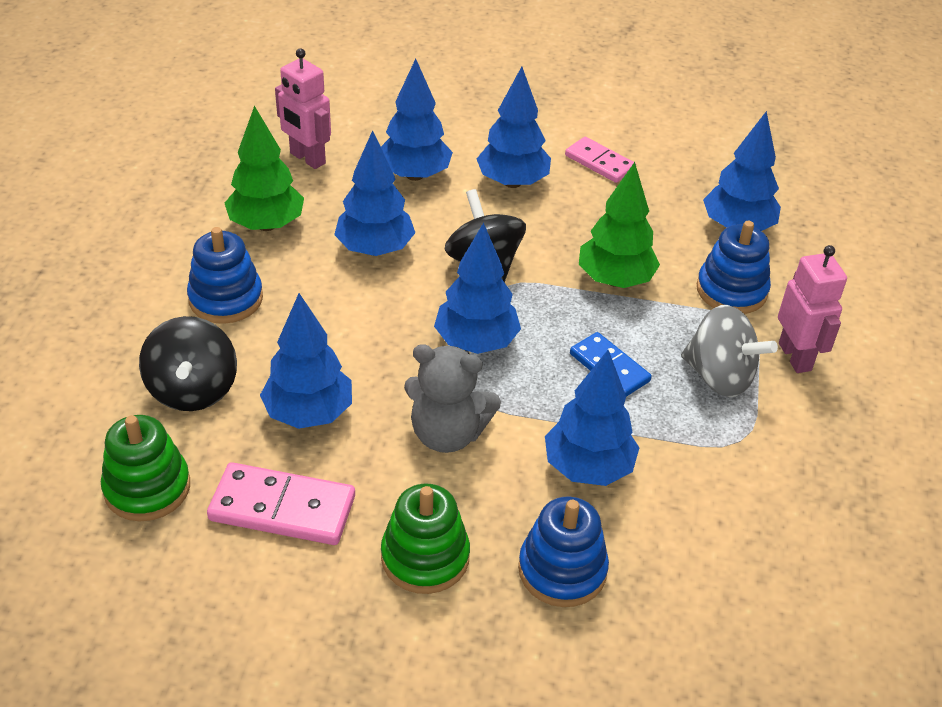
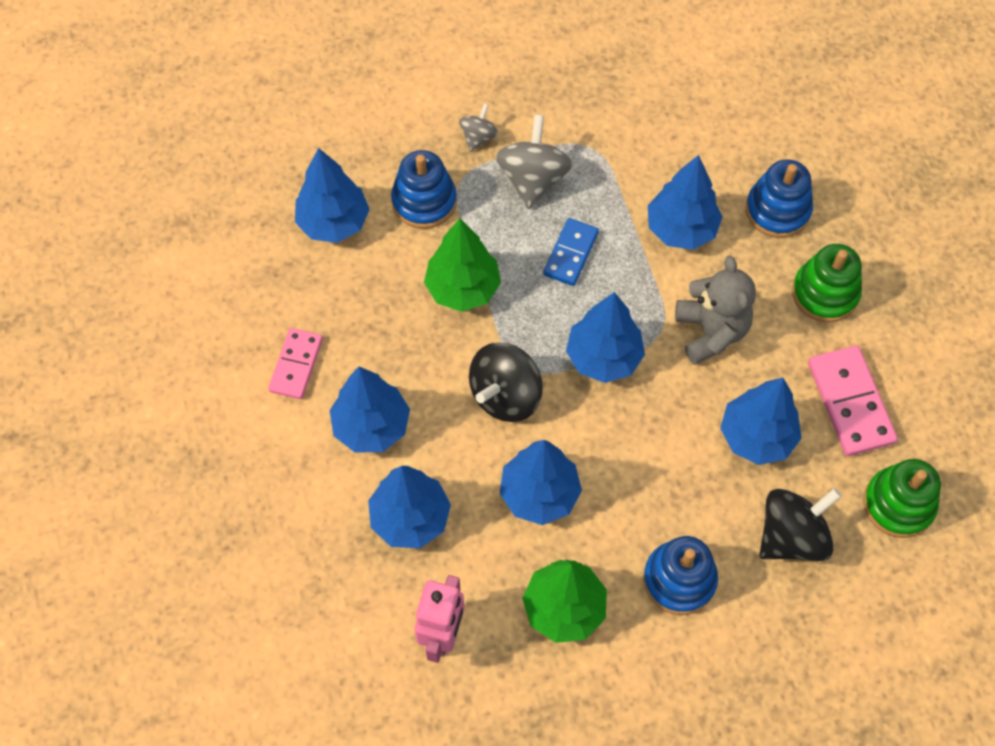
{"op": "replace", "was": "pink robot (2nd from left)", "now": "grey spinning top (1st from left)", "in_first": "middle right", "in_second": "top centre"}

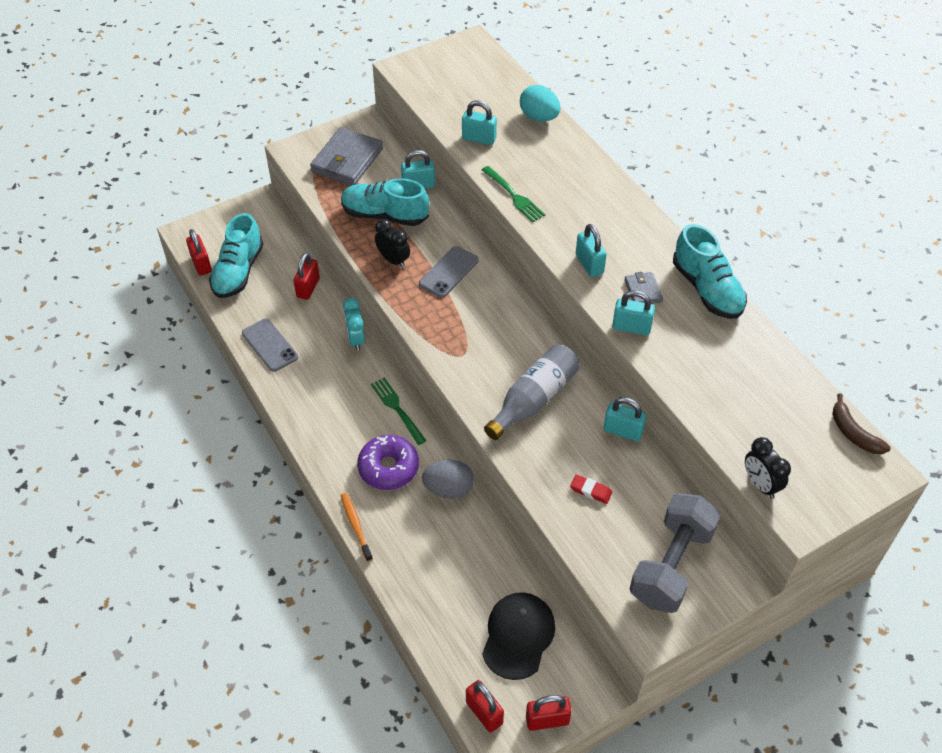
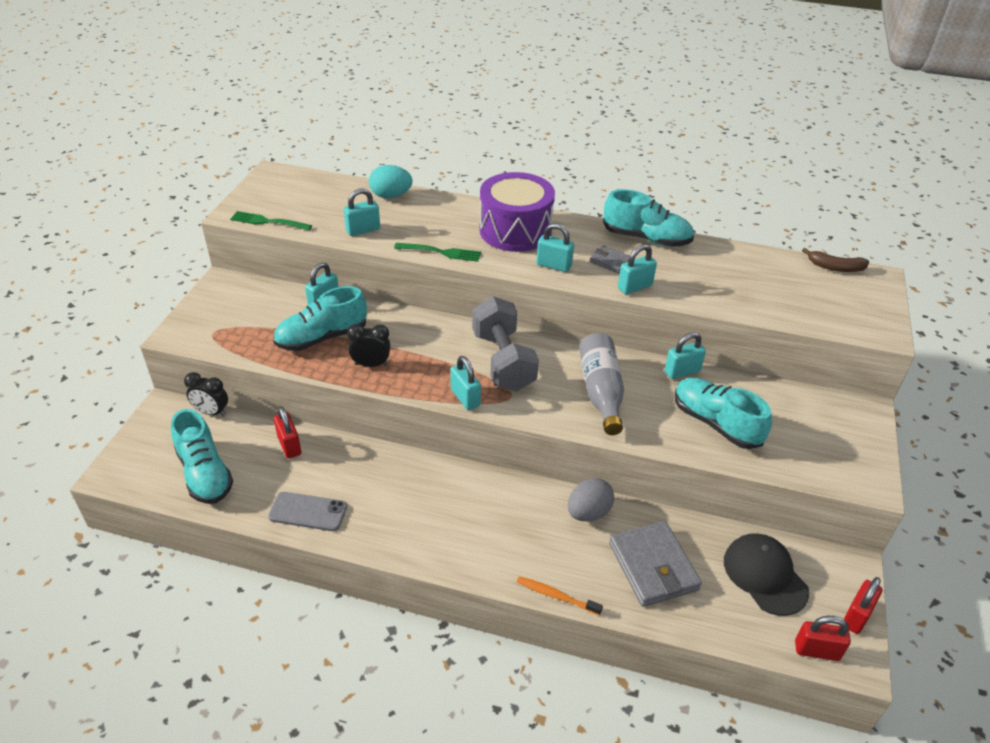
{"op": "delete", "was": "red padlock (1st from left)", "in_first": "middle left"}
{"op": "move", "was": "grey wallet (1st from left in the first image)", "now": "grey wallet (2nd from left)", "in_first": "top centre", "in_second": "bottom centre"}
{"op": "delete", "was": "turquoise clock", "in_first": "centre"}
{"op": "delete", "was": "purple donut", "in_first": "centre"}
{"op": "move", "was": "green fork (1st from left)", "in_first": "centre", "in_second": "top left"}
{"op": "delete", "was": "grey phone (2nd from left)", "in_first": "centre"}
{"op": "replace", "was": "red eraser", "now": "turquoise shoe (4th from left)", "in_first": "centre", "in_second": "middle right"}
{"op": "move", "was": "grey dumbbell", "in_first": "bottom right", "in_second": "centre"}
{"op": "move", "was": "black clock (2nd from left in the first image)", "now": "black clock (1st from left)", "in_first": "middle right", "in_second": "middle left"}
{"op": "insert", "now": "turquoise padlock (3rd from left)", "in_second": "centre"}
{"op": "insert", "now": "purple drum", "in_second": "top centre"}

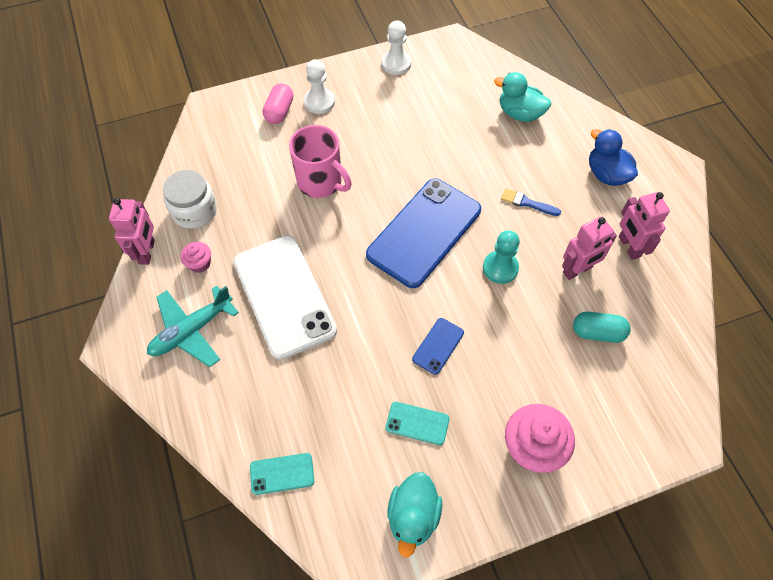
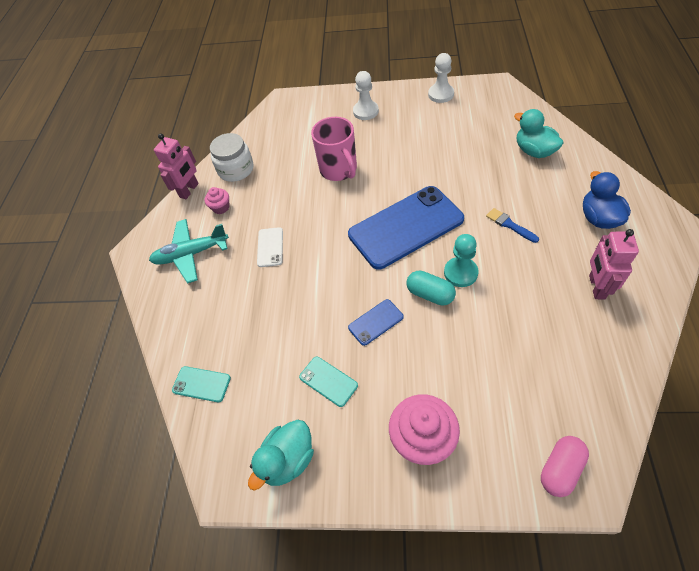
{"op": "resize", "was": "white phone", "in_first": "centre", "in_second": "centre", "ratio": 0.43}
{"op": "move", "was": "pink capsule", "in_first": "top centre", "in_second": "bottom right"}
{"op": "delete", "was": "pink robot (2nd from left)", "in_first": "middle right"}
{"op": "move", "was": "turquoise capsule", "in_first": "middle right", "in_second": "centre"}

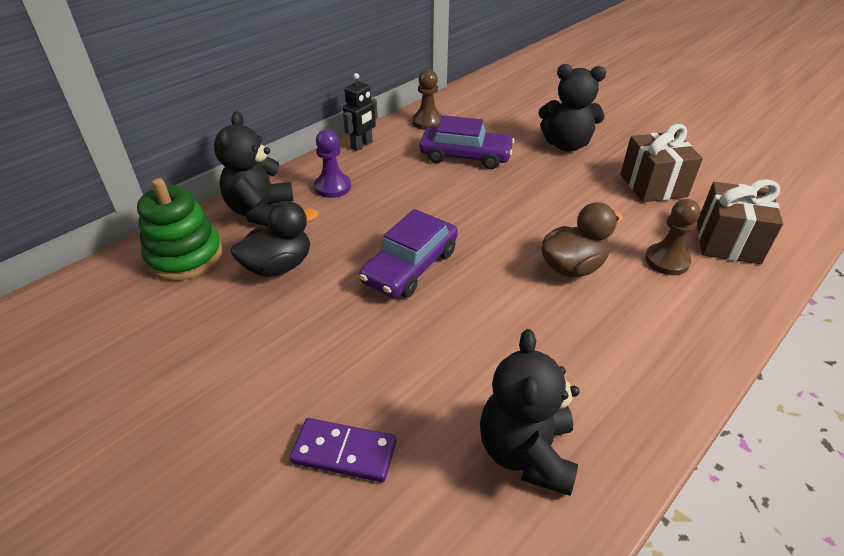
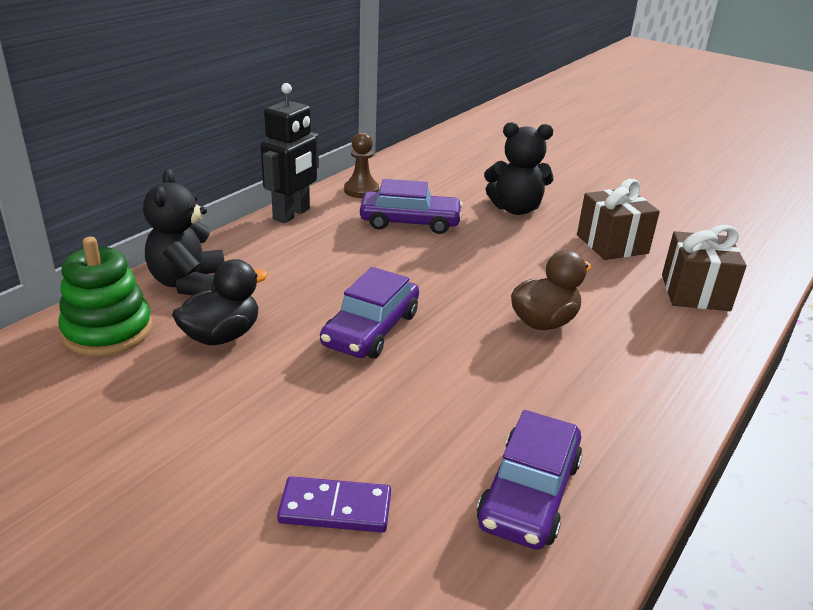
{"op": "delete", "was": "purple pawn", "in_first": "top centre"}
{"op": "resize", "was": "black robot", "in_first": "top centre", "in_second": "top centre", "ratio": 1.57}
{"op": "replace", "was": "black teddy bear (2nd from left)", "now": "purple car (3rd from left)", "in_first": "bottom centre", "in_second": "bottom centre"}
{"op": "delete", "was": "brown pawn (2nd from left)", "in_first": "middle right"}

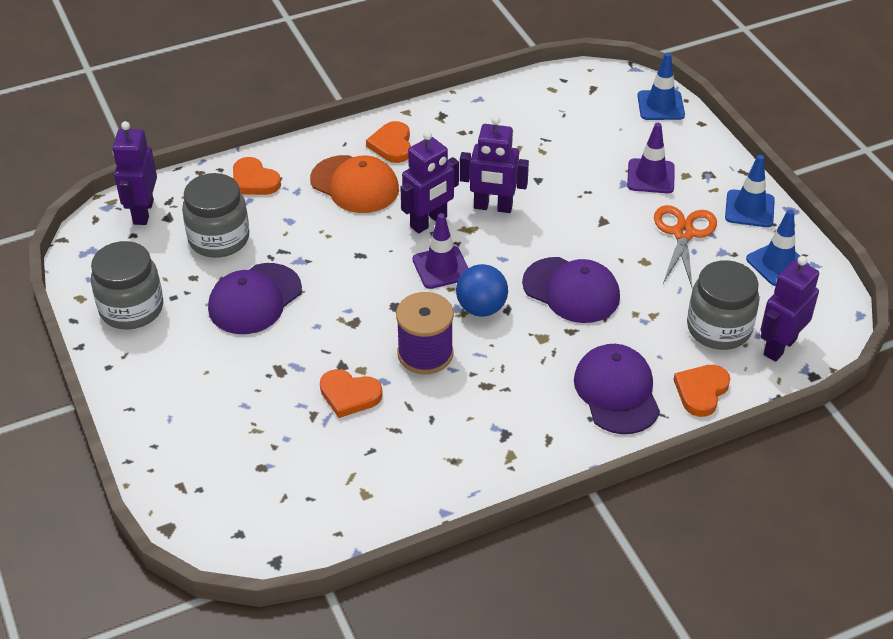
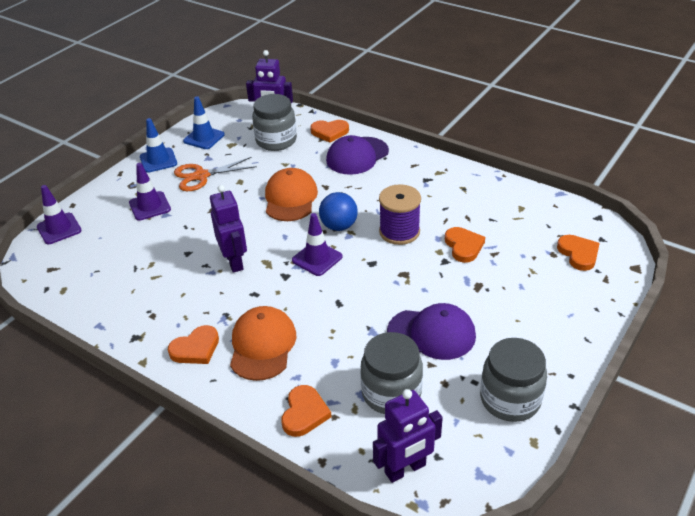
{"op": "delete", "was": "purple robot (2nd from left)", "in_first": "top centre"}
{"op": "recolor", "was": "purple cap (2nd from left)", "now": "orange cap (2nd from left)", "in_first": "centre", "in_second": "centre"}
{"op": "recolor", "was": "blue traffic cone (1st from left)", "now": "purple traffic cone (1st from left)", "in_first": "top right", "in_second": "middle left"}
{"op": "insert", "now": "orange heart (5th from left)", "in_second": "middle right"}

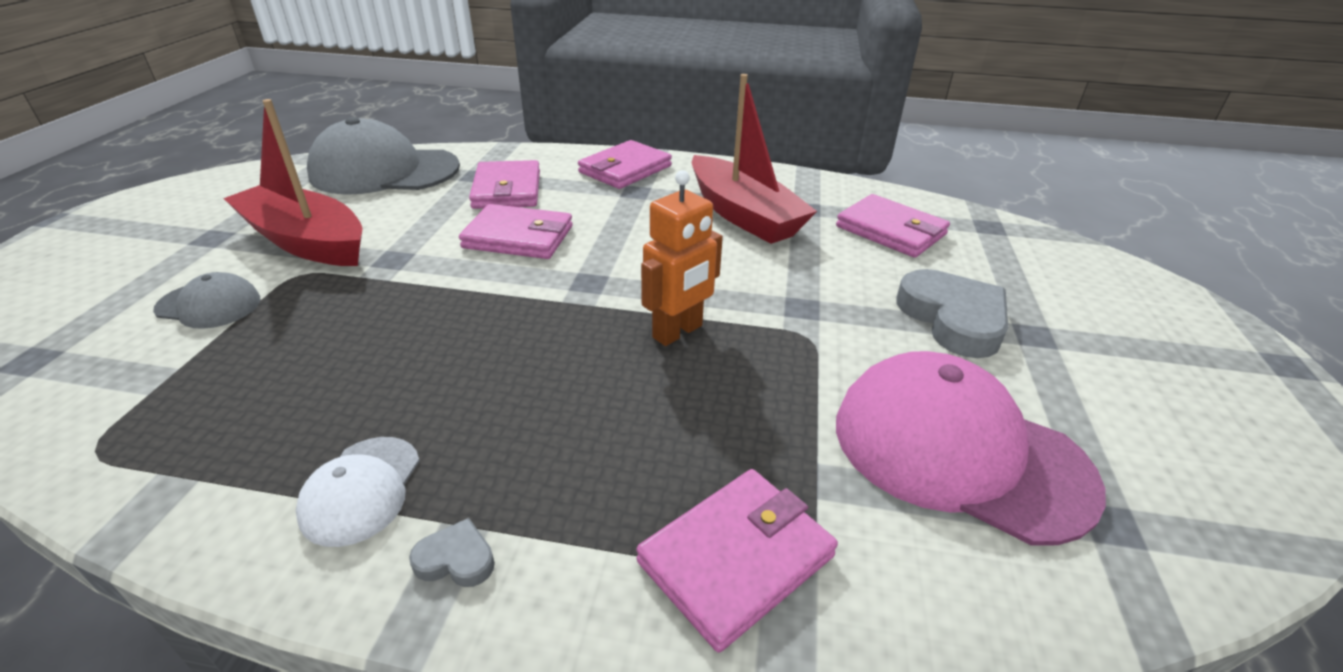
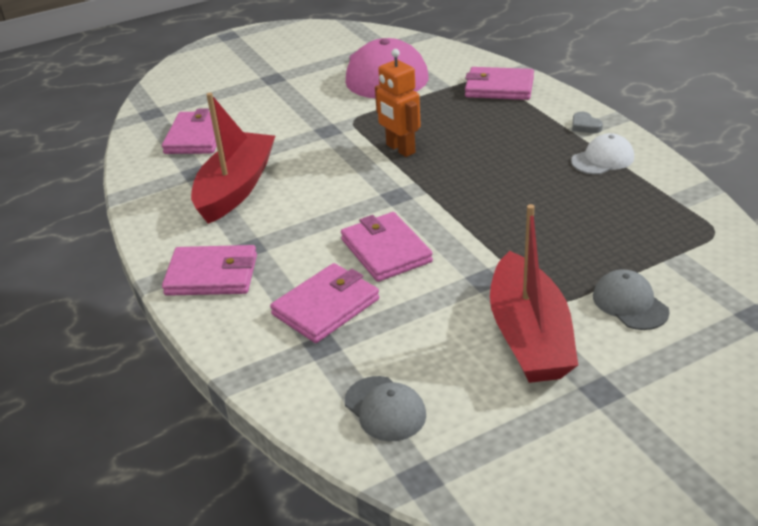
{"op": "resize", "was": "grey cap (2nd from left in the first image)", "in_first": "top left", "in_second": "bottom centre", "ratio": 0.49}
{"op": "rotate", "was": "orange robot", "in_first": "centre", "in_second": "top centre", "clockwise": -135}
{"op": "delete", "was": "grey heart (2nd from left)", "in_first": "middle right"}

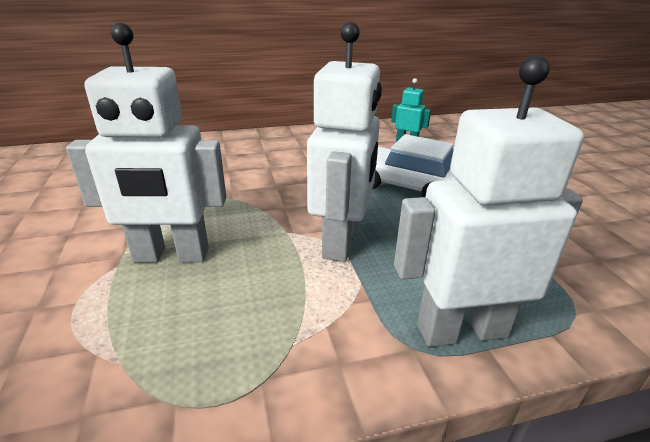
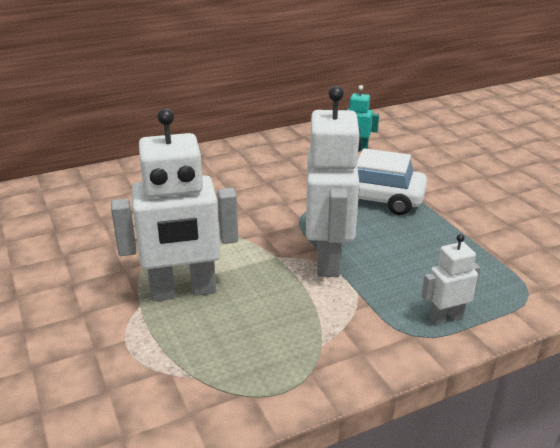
{"op": "resize", "was": "white robot (3rd from left)", "in_first": "middle right", "in_second": "middle right", "ratio": 0.49}

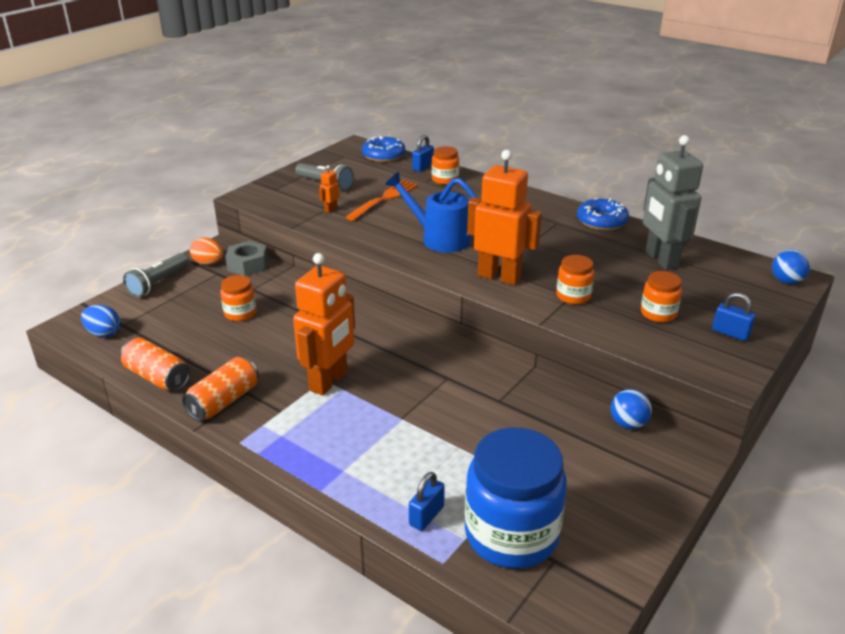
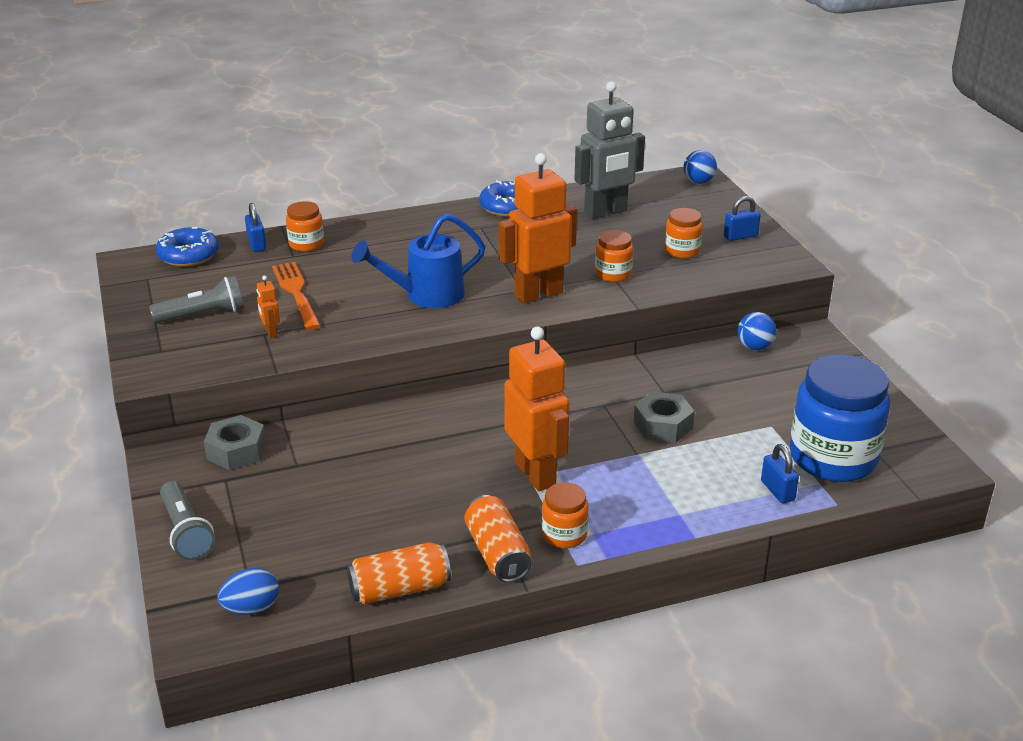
{"op": "delete", "was": "orange egg", "in_first": "middle left"}
{"op": "move", "was": "orange jar (1st from left in the first image)", "now": "orange jar (2nd from left)", "in_first": "middle left", "in_second": "bottom centre"}
{"op": "rotate", "was": "grey robot", "in_first": "top right", "in_second": "top centre", "clockwise": -45}
{"op": "insert", "now": "grey nut (2nd from left)", "in_second": "centre"}

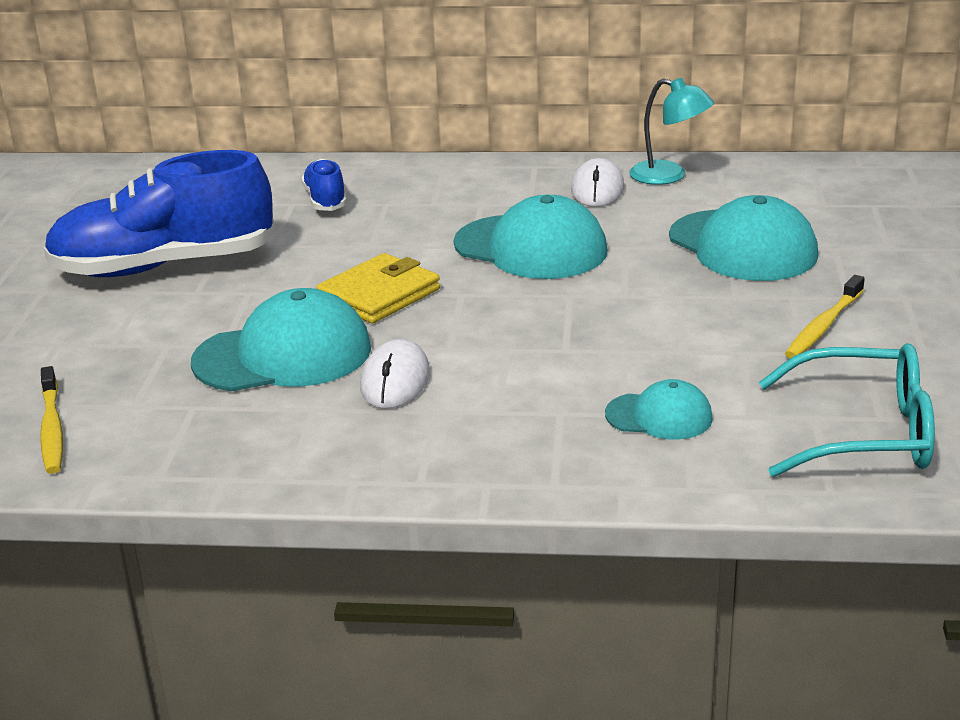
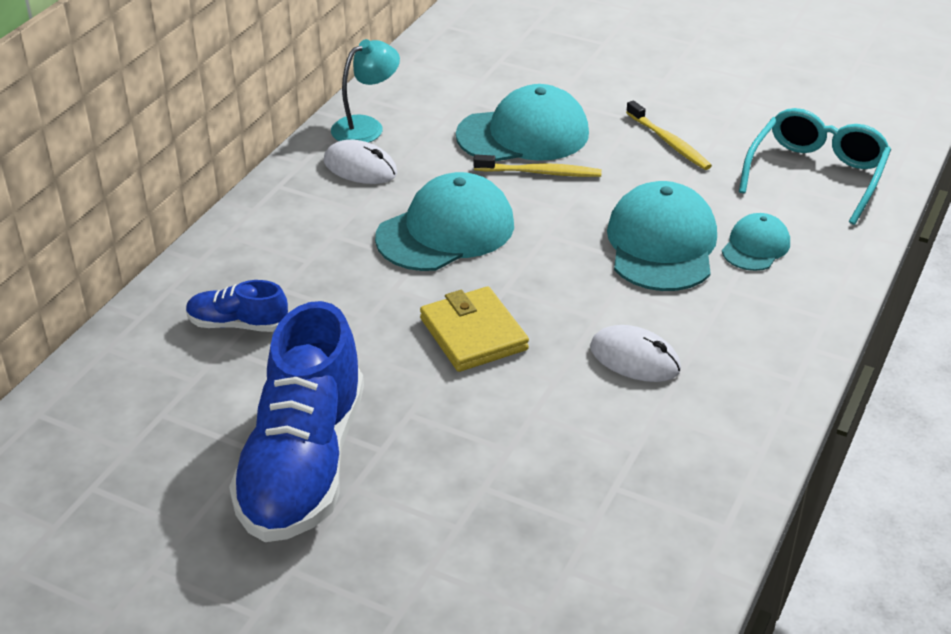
{"op": "move", "was": "yellow toothbrush (1st from left)", "in_first": "middle left", "in_second": "top centre"}
{"op": "move", "was": "turquoise cap (1st from left in the first image)", "now": "turquoise cap (3rd from left)", "in_first": "middle left", "in_second": "middle right"}

